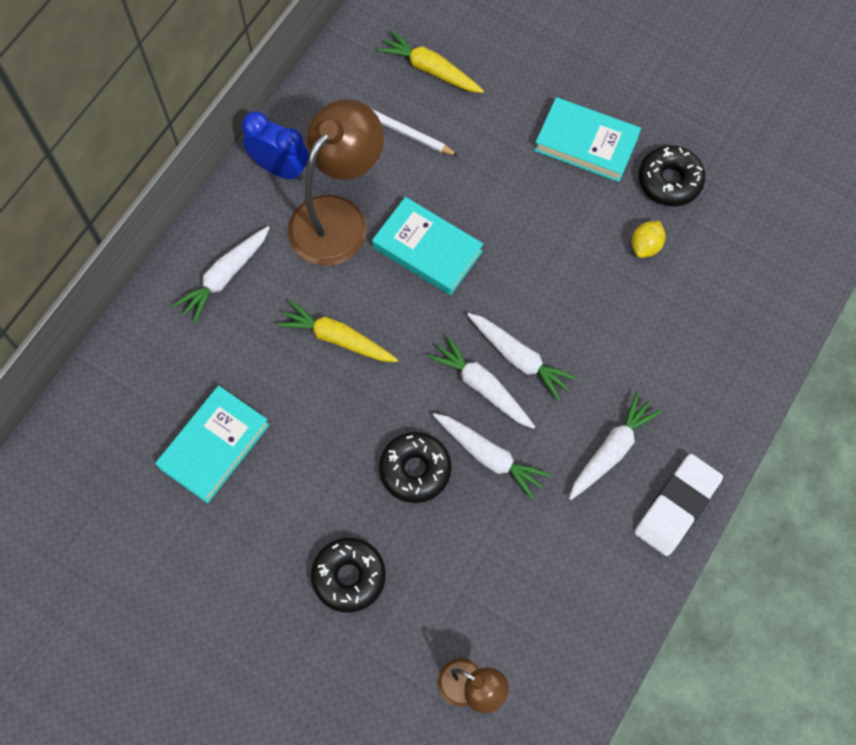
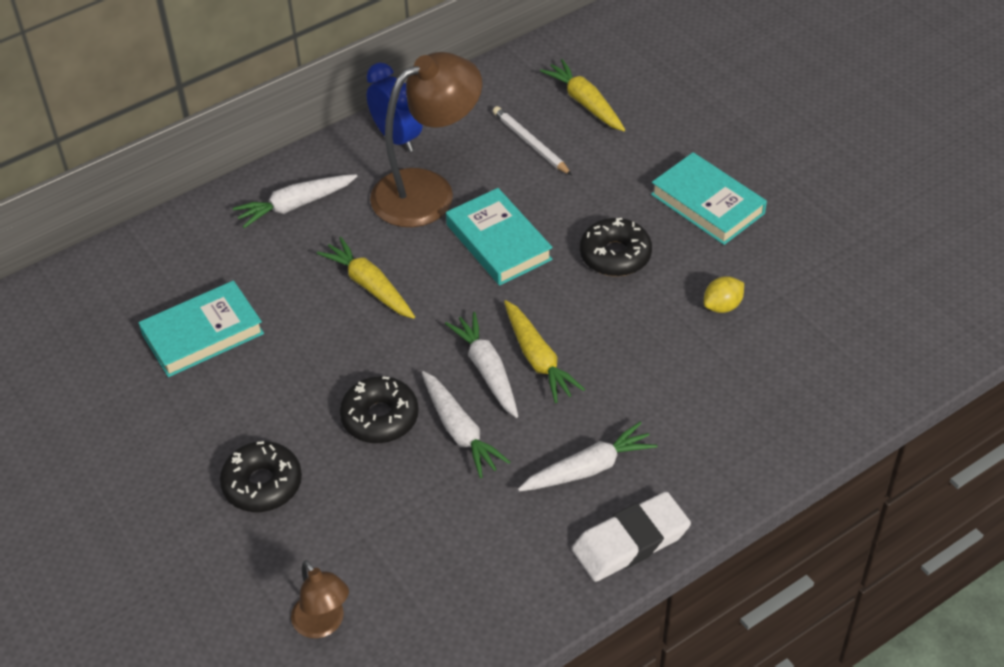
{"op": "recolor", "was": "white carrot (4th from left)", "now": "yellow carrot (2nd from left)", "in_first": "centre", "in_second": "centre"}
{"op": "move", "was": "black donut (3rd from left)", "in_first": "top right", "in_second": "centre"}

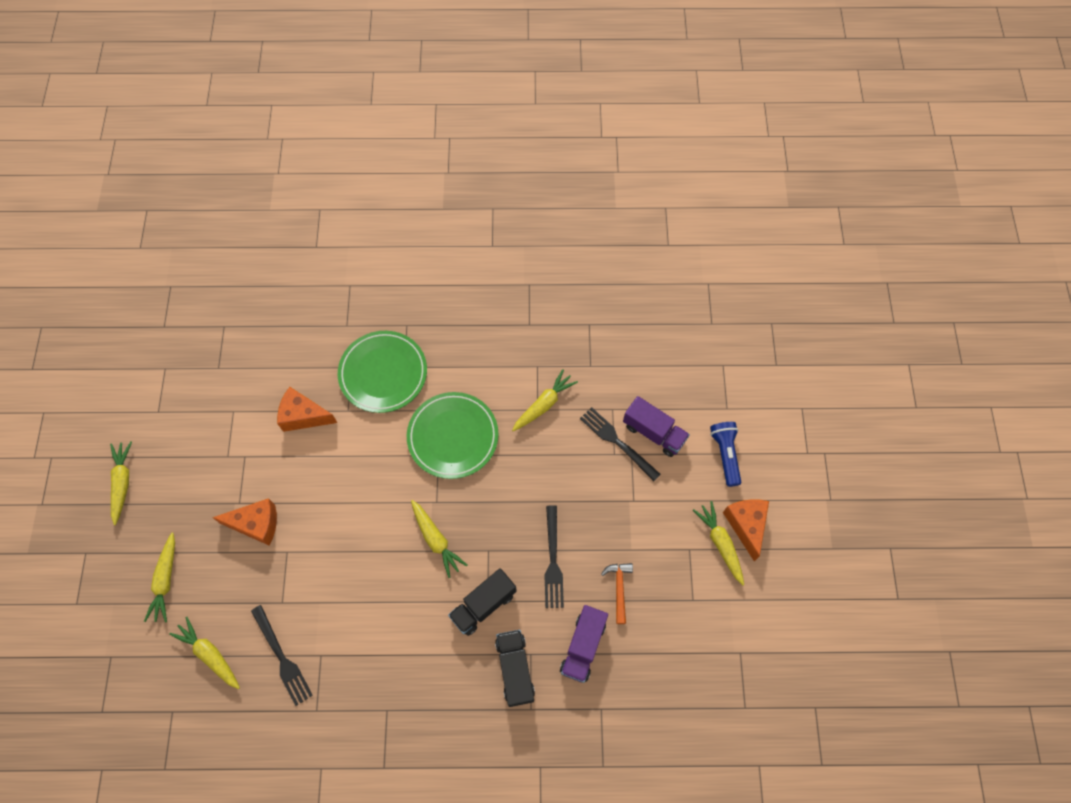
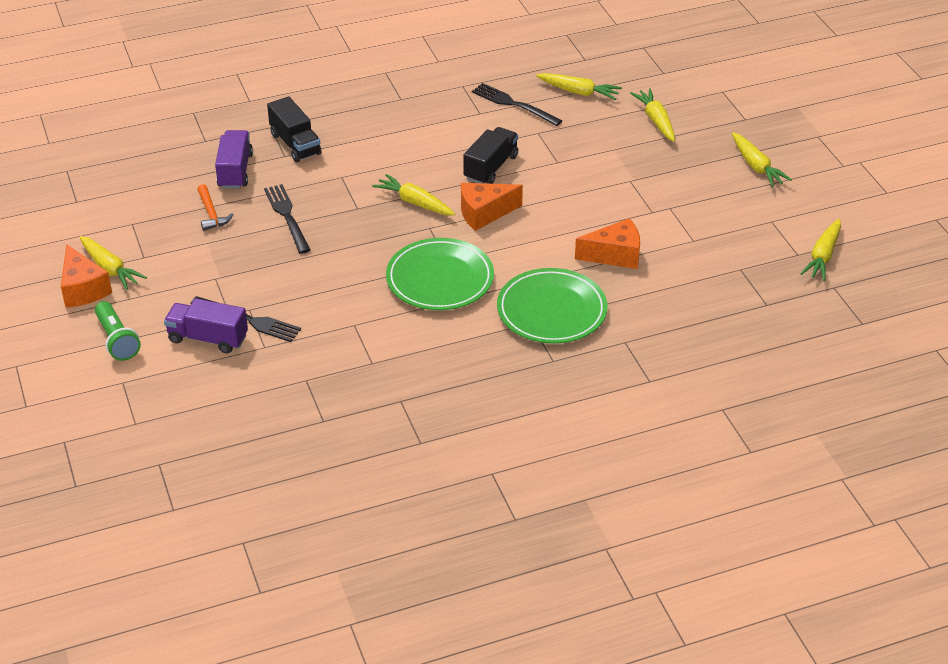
{"op": "move", "was": "orange cheese (1st from left in the first image)", "now": "orange cheese (2nd from left)", "in_first": "middle left", "in_second": "top centre"}
{"op": "move", "was": "black truck (1st from left in the first image)", "now": "black truck (2nd from left)", "in_first": "bottom centre", "in_second": "top centre"}
{"op": "move", "was": "yellow carrot (5th from left in the first image)", "now": "yellow carrot (6th from left)", "in_first": "centre", "in_second": "middle right"}
{"op": "recolor", "was": "blue flashlight", "now": "green flashlight", "in_first": "middle right", "in_second": "middle left"}

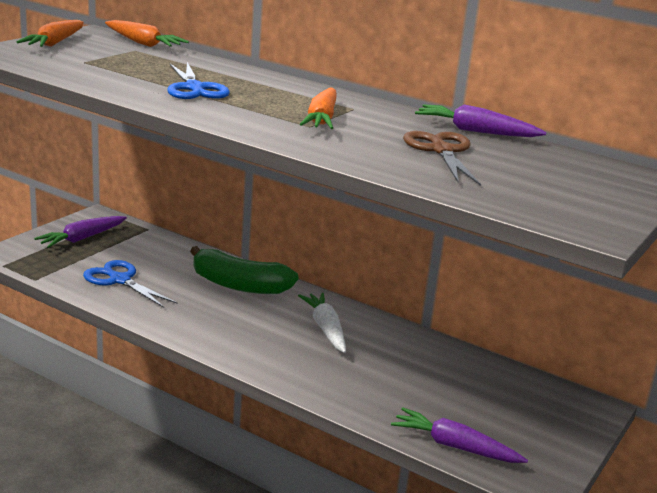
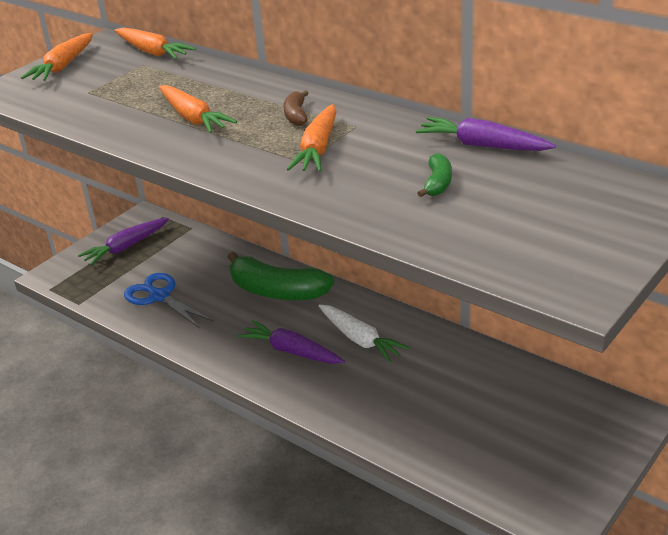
{"op": "replace", "was": "blue scissors (2nd from left)", "now": "orange carrot (3rd from left)", "in_first": "top left", "in_second": "top left"}
{"op": "rotate", "was": "white carrot", "in_first": "centre", "in_second": "centre", "clockwise": 150}
{"op": "move", "was": "purple carrot (2nd from left)", "in_first": "bottom right", "in_second": "centre"}
{"op": "replace", "was": "brown scissors", "now": "green banana (2nd from left)", "in_first": "top right", "in_second": "top centre"}
{"op": "insert", "now": "brown banana", "in_second": "top centre"}

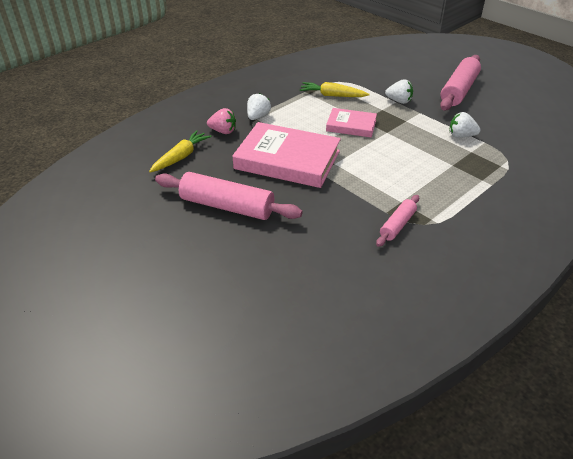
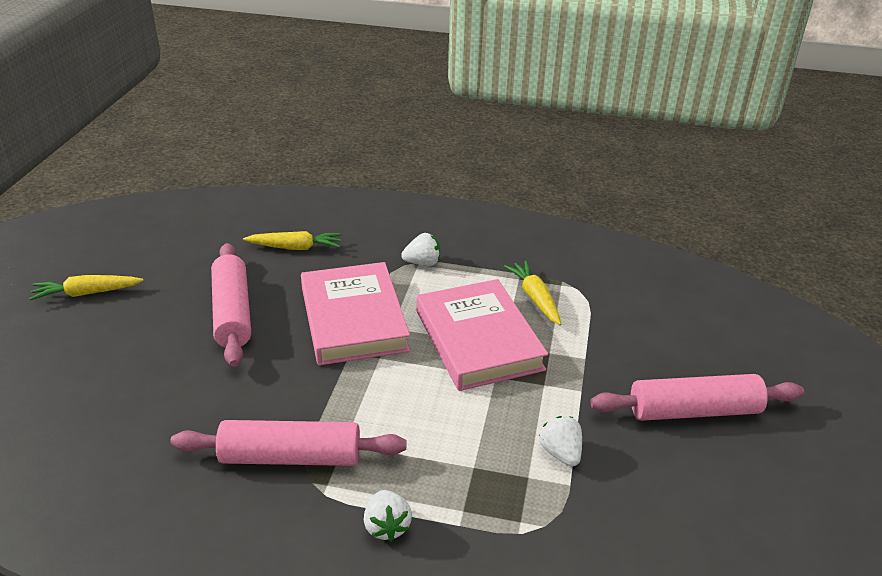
{"op": "delete", "was": "pink strawberry", "in_first": "top centre"}
{"op": "resize", "was": "pink book (2nd from left)", "in_first": "top centre", "in_second": "centre", "ratio": 1.83}
{"op": "resize", "was": "pink rolling pin (2nd from left)", "in_first": "middle right", "in_second": "bottom left", "ratio": 1.83}
{"op": "move", "was": "white strawberry (2nd from left in the first image)", "now": "white strawberry (1st from left)", "in_first": "top right", "in_second": "bottom centre"}
{"op": "insert", "now": "yellow carrot (1st from left)", "in_second": "middle left"}

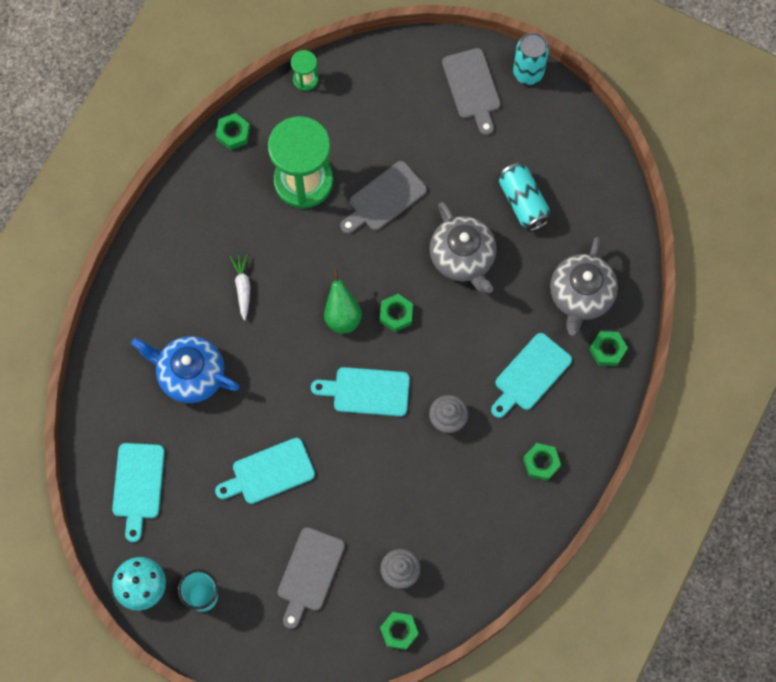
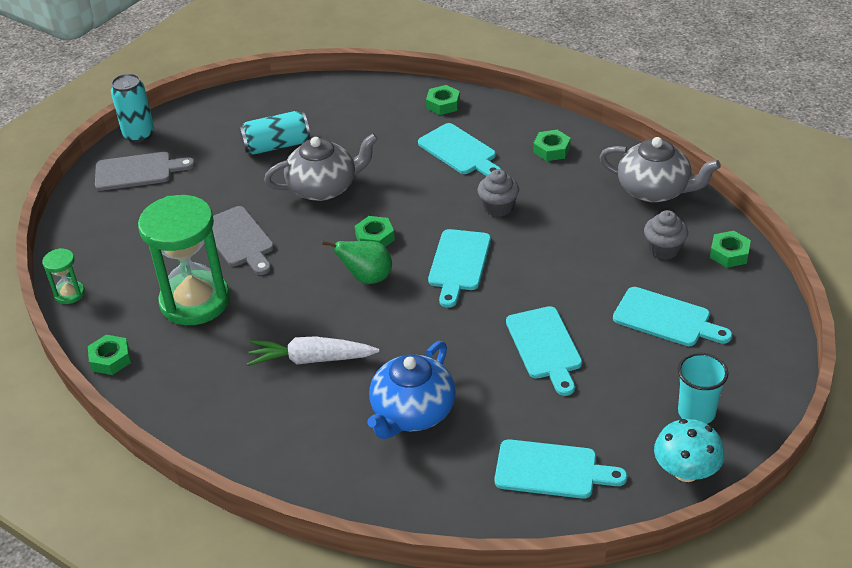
{"op": "resize", "was": "white carrot", "in_first": "middle left", "in_second": "centre", "ratio": 1.55}
{"op": "recolor", "was": "grey cutting board (1st from left)", "now": "turquoise cutting board (5th from left)", "in_first": "bottom centre", "in_second": "middle right"}
{"op": "move", "was": "grey teapot (2nd from left)", "in_first": "middle right", "in_second": "top right"}

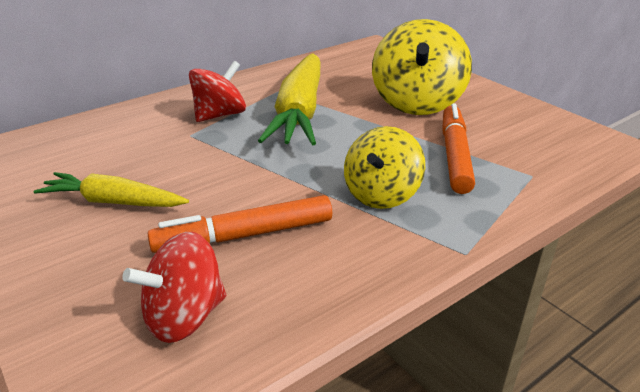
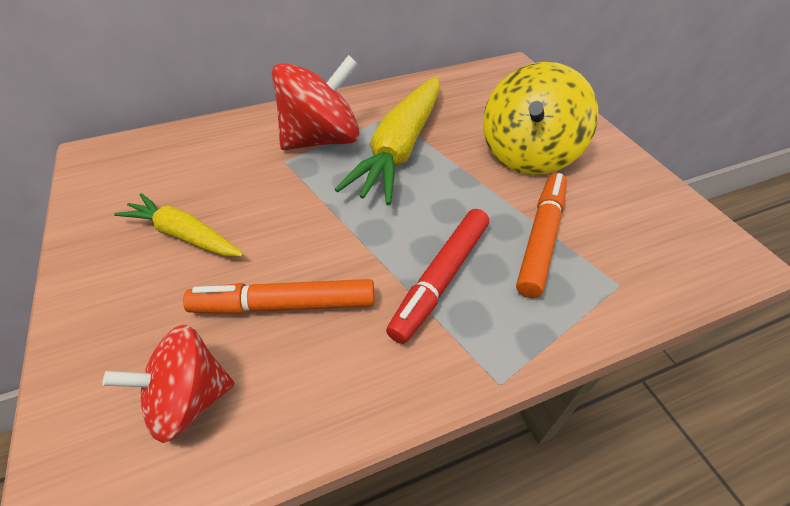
{"op": "resize", "was": "red spinning top (2nd from left)", "in_first": "top centre", "in_second": "top centre", "ratio": 1.53}
{"op": "replace", "was": "yellow spinning top (1st from left)", "now": "red marker", "in_first": "centre", "in_second": "centre"}

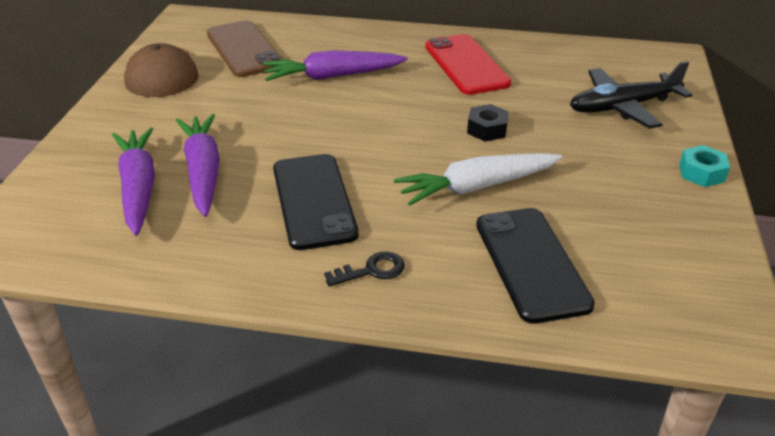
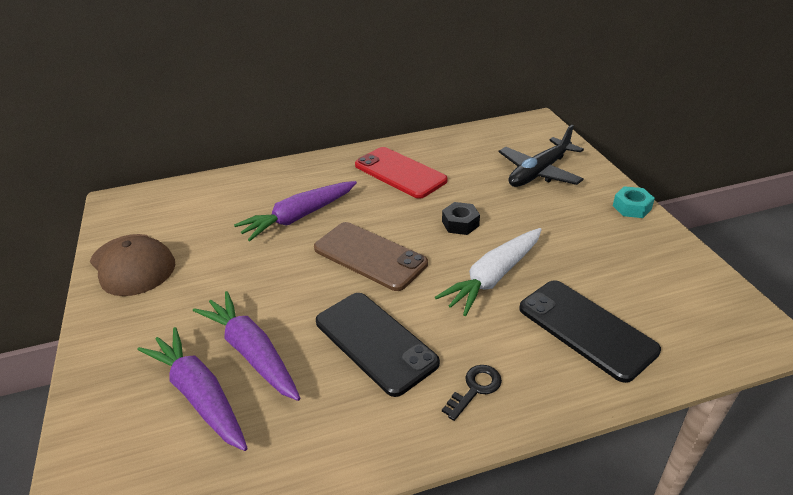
{"op": "move", "was": "brown phone", "in_first": "top left", "in_second": "centre"}

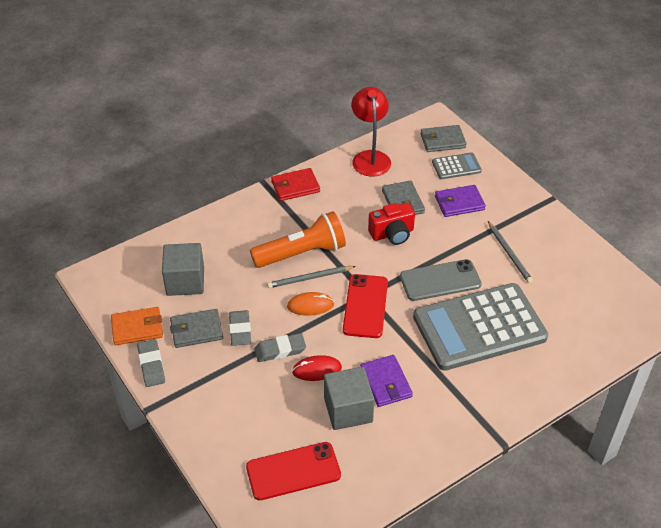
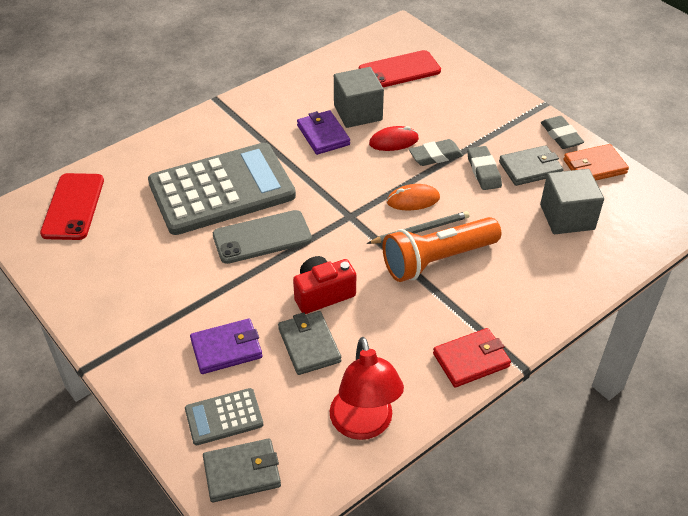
{"op": "move", "was": "red phone (2nd from left in the first image)", "now": "red phone (1st from left)", "in_first": "centre", "in_second": "middle left"}
{"op": "delete", "was": "grey pencil (2nd from left)", "in_first": "middle right"}

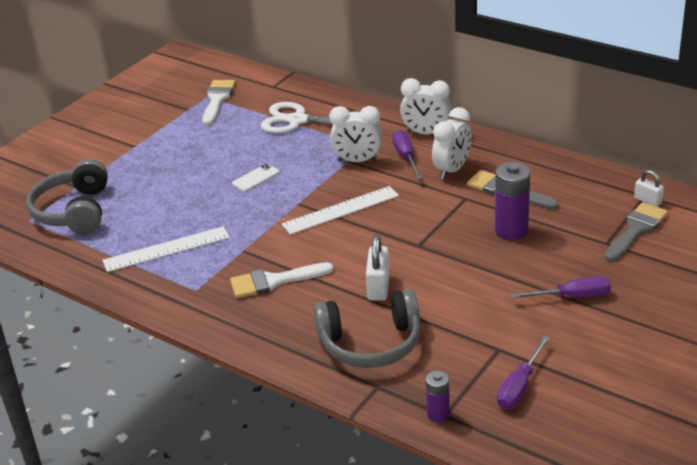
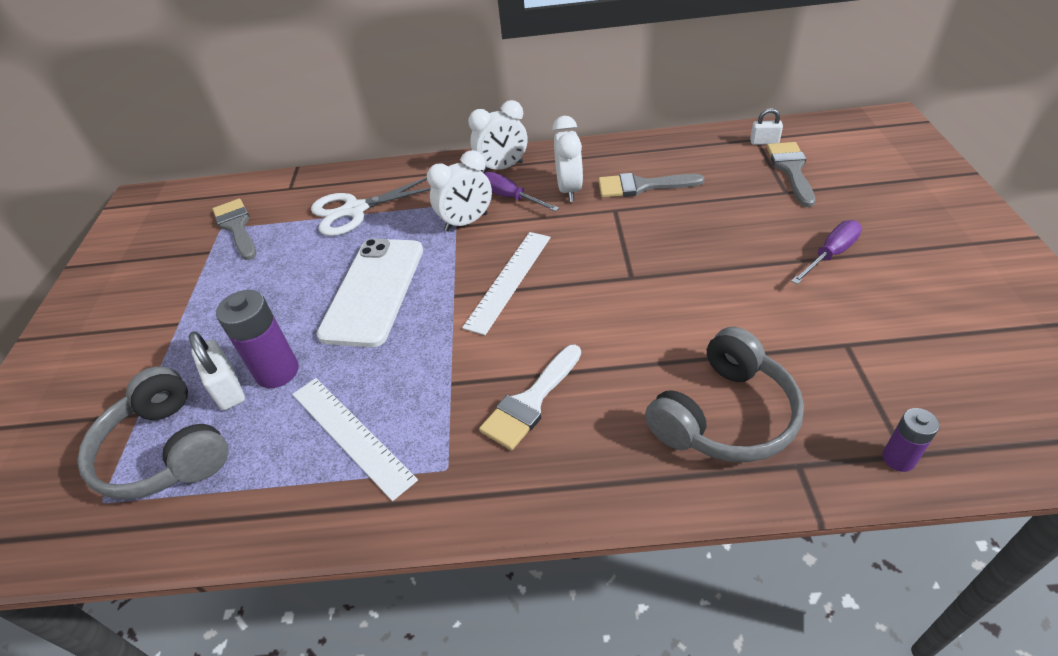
{"op": "rotate", "was": "white ruler (1st from left)", "in_first": "middle left", "in_second": "bottom centre", "clockwise": -75}
{"op": "recolor", "was": "white brush (1st from left)", "now": "grey brush (1st from left)", "in_first": "top left", "in_second": "middle left"}
{"op": "resize", "was": "white phone", "in_first": "centre", "in_second": "centre", "ratio": 2.42}
{"op": "move", "was": "white padlock (1st from left)", "in_first": "centre", "in_second": "middle left"}
{"op": "move", "was": "purple battery (2nd from left in the first image)", "now": "purple battery (1st from left)", "in_first": "middle right", "in_second": "middle left"}
{"op": "delete", "was": "purple screwdriver (2nd from left)", "in_first": "bottom right"}

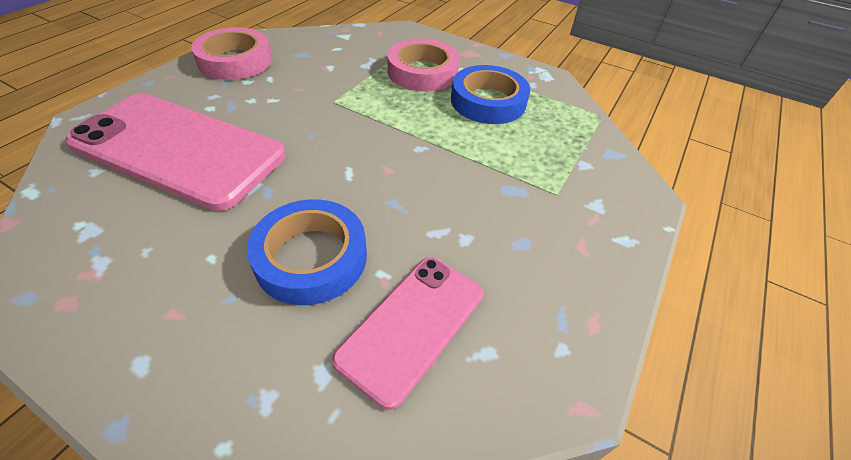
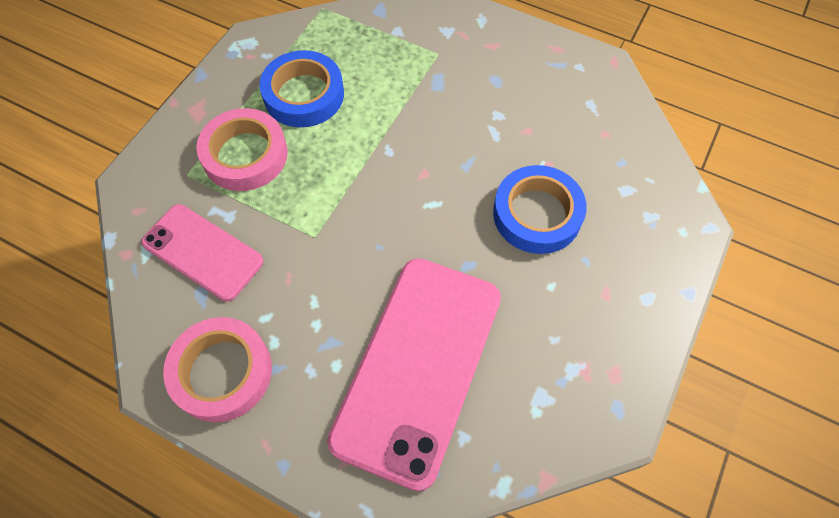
{"op": "move", "was": "pink phone (2nd from left in the first image)", "now": "pink phone (1st from left)", "in_first": "bottom centre", "in_second": "middle left"}

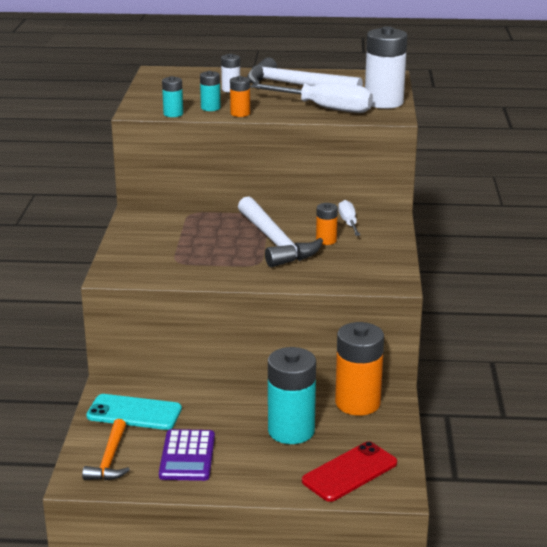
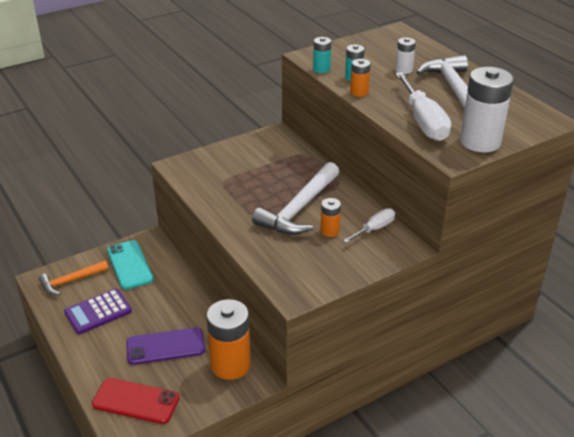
{"op": "replace", "was": "turquoise battery (3rd from left)", "now": "purple phone", "in_first": "bottom centre", "in_second": "bottom left"}

